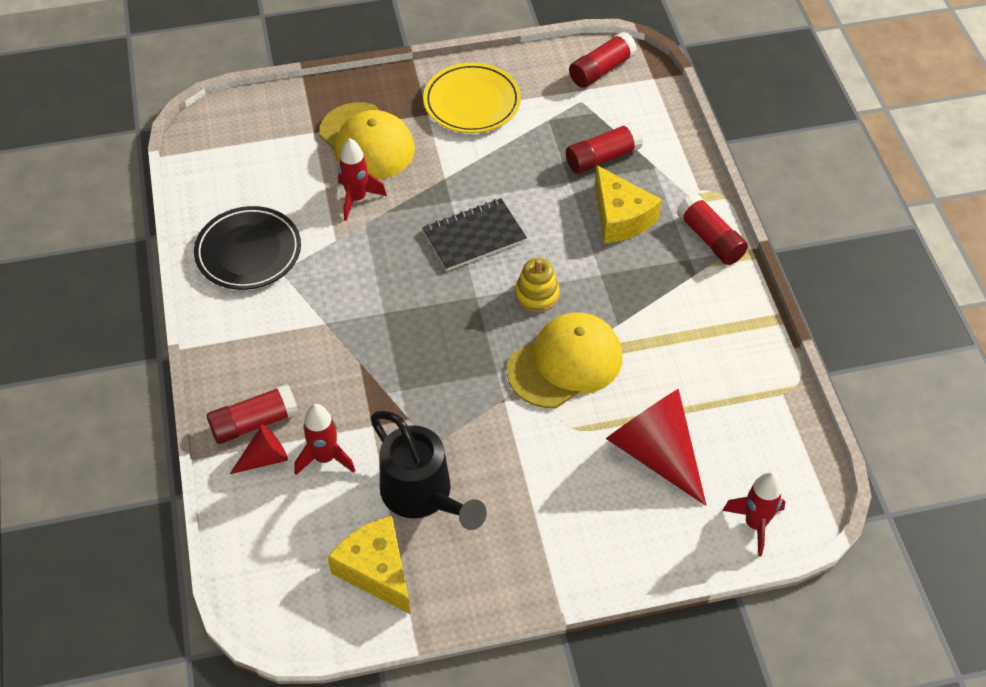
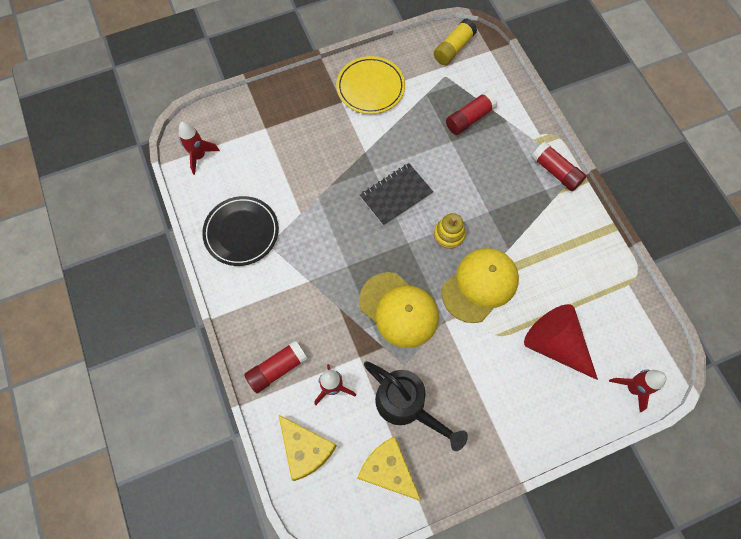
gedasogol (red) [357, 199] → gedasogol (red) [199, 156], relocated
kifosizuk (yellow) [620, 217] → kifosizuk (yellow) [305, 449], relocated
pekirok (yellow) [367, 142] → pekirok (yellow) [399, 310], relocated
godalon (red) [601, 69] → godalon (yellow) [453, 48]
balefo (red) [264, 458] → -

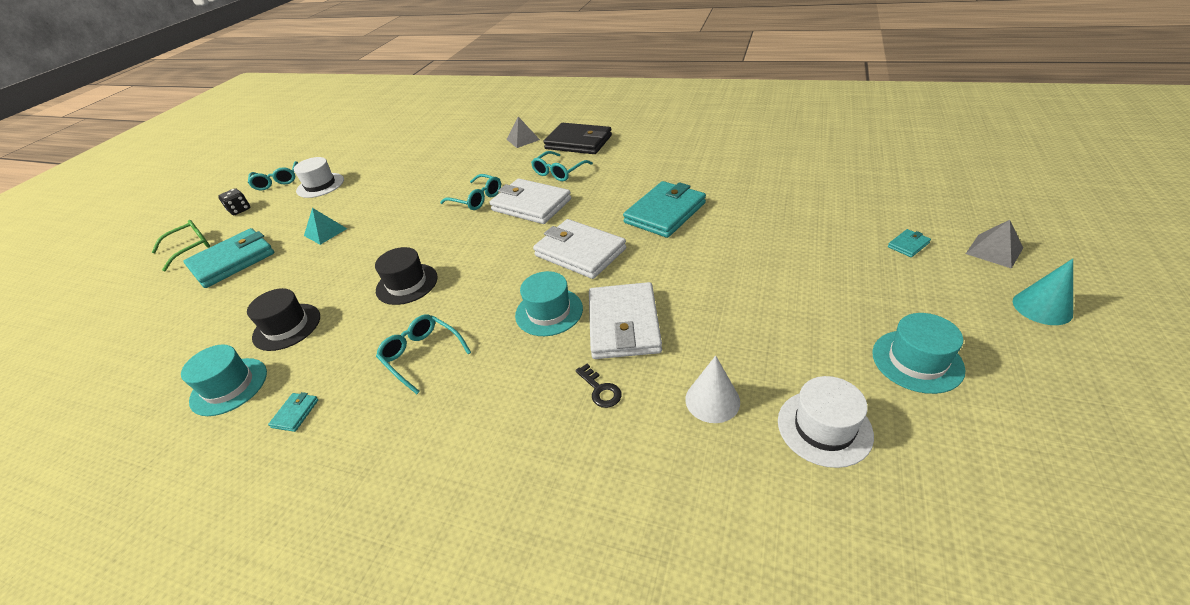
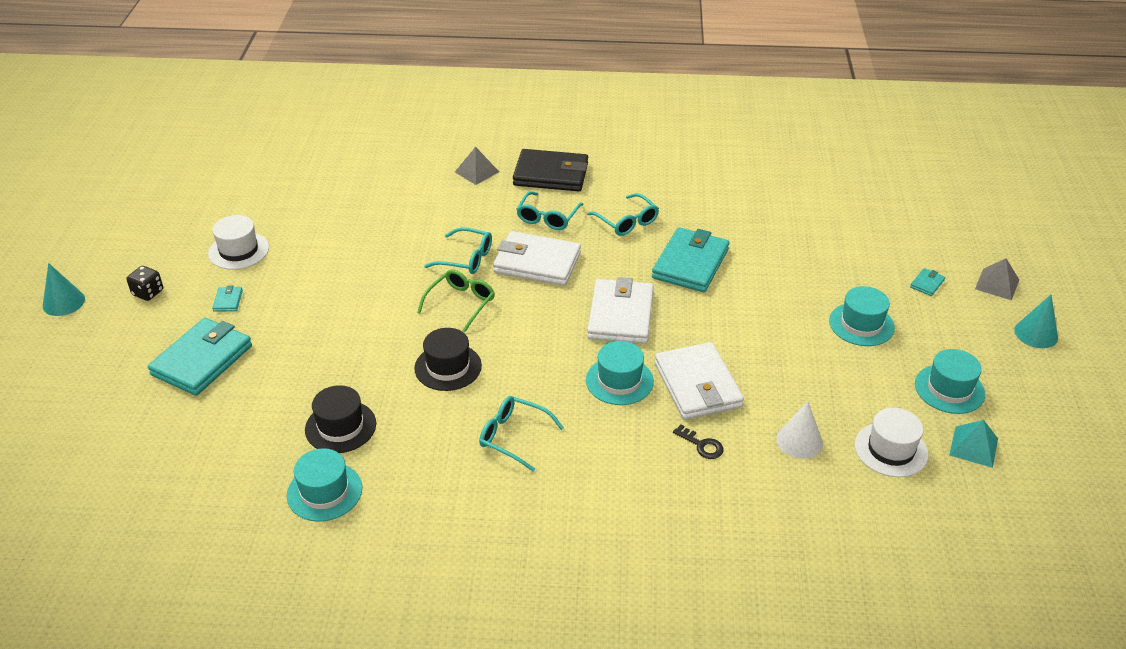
- → balefo (turquoise) [63, 302]
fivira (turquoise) [295, 413] → fivira (turquoise) [228, 301], relocated
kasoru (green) [190, 248] → kasoru (green) [461, 303], relocated
kasoru (turquoise) [277, 181] → kasoru (turquoise) [627, 222], relocated
fivira (white) [580, 252] → fivira (white) [620, 315], 75 degrees clockwise
- → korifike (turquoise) [861, 324]
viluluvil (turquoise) [325, 232] → viluluvil (turquoise) [973, 446], relocated

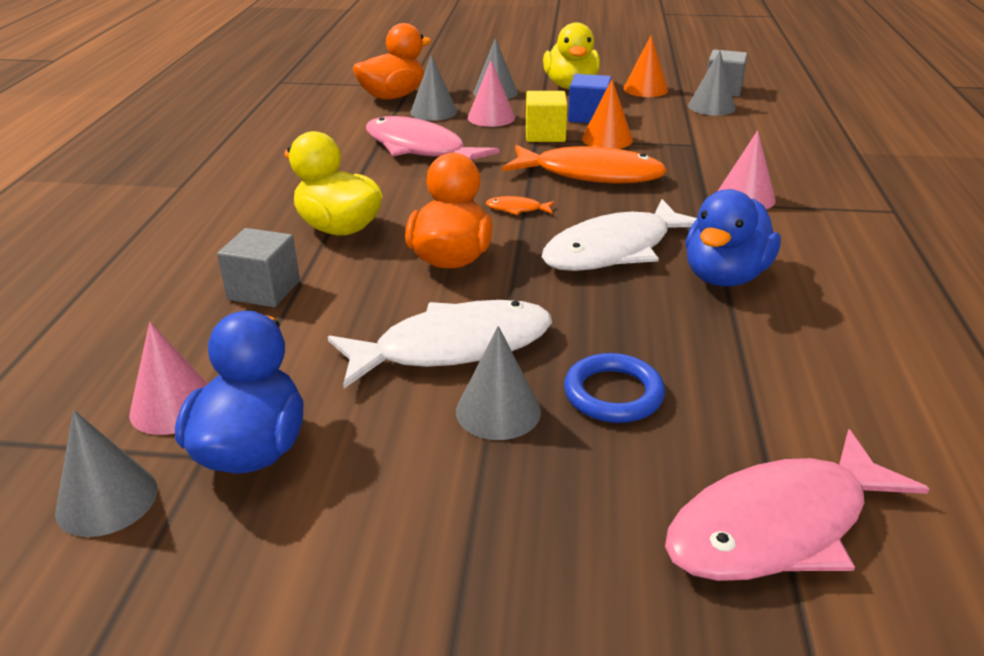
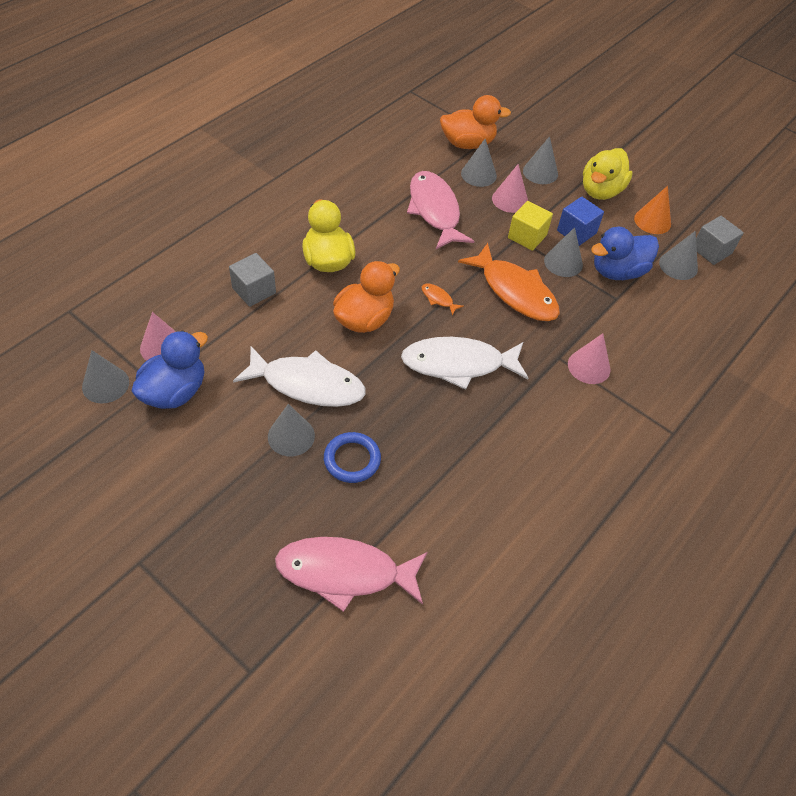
balefo (orange) [607, 139] → balefo (grey) [563, 262]
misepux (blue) [725, 276] → misepux (blue) [617, 271], relocated

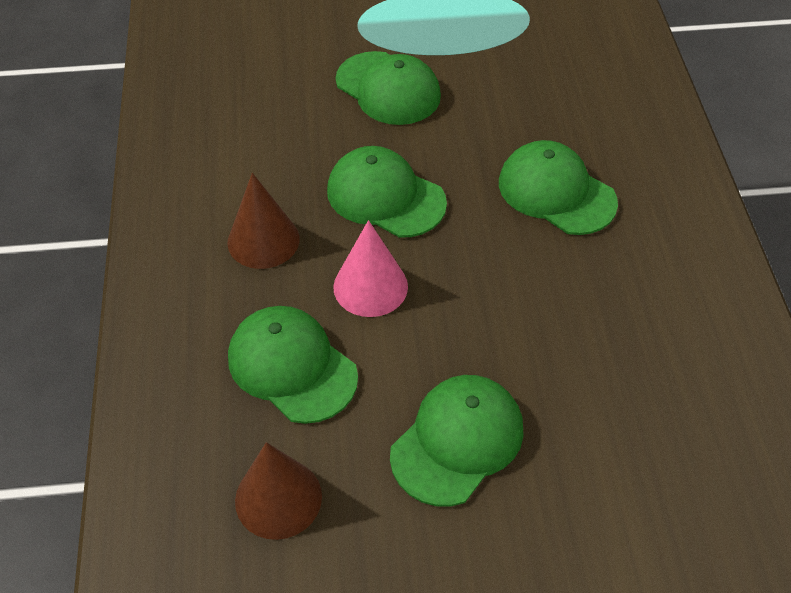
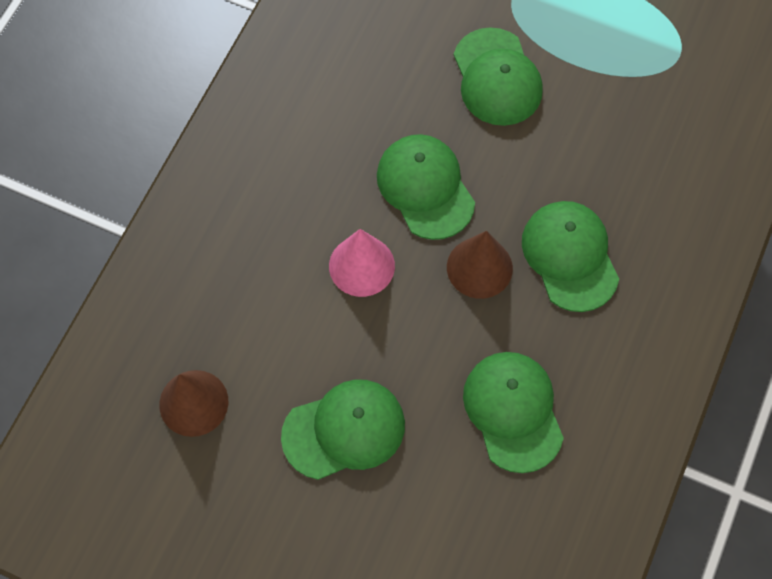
balefo (brown) [263, 240] → balefo (brown) [479, 267], relocated
pekirok (green) [292, 366] → pekirok (green) [513, 411], relocated

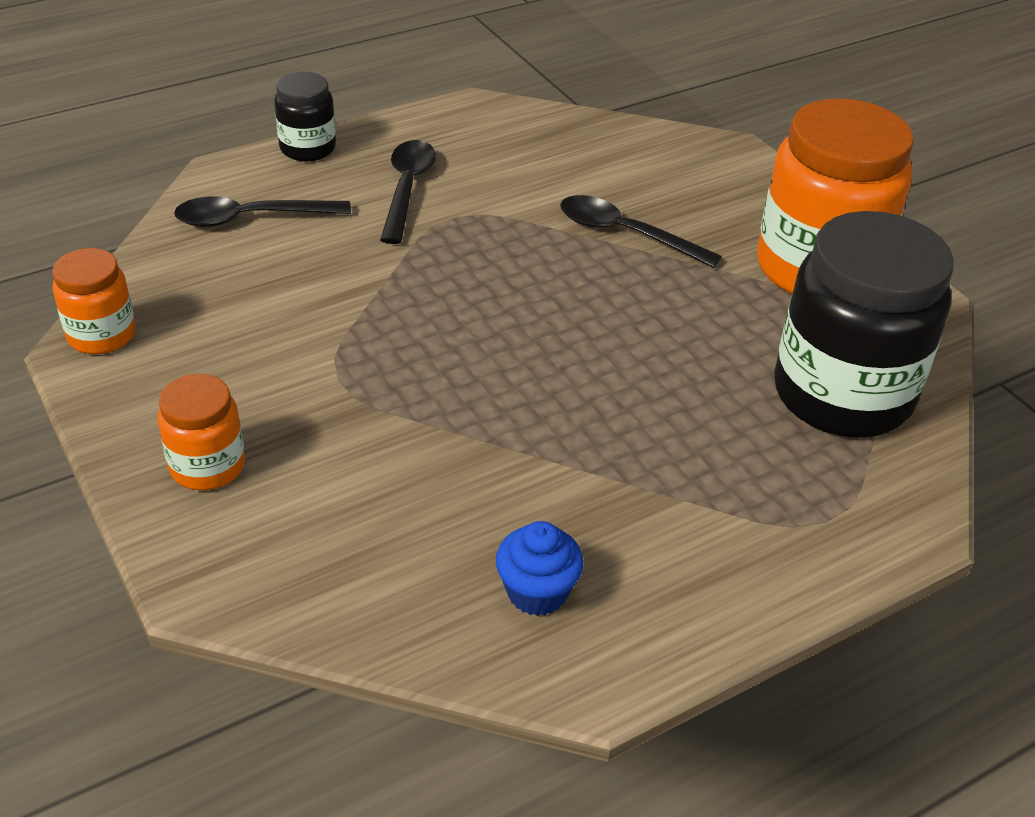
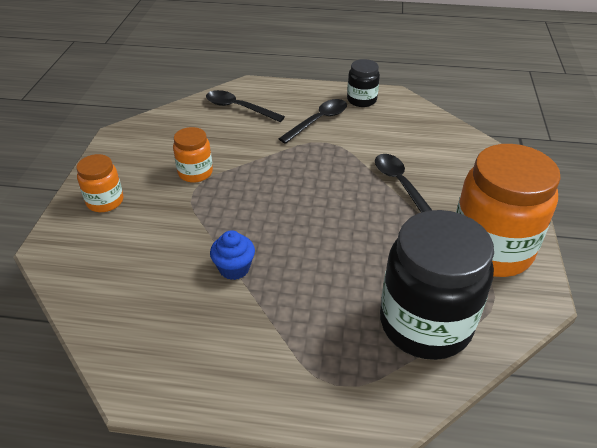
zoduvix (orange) [102, 335] → zoduvix (orange) [195, 173], relocated
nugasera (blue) [537, 592] → nugasera (blue) [234, 268], relocated
zoduvix (black) [308, 148] → zoduvix (black) [361, 100], relocated

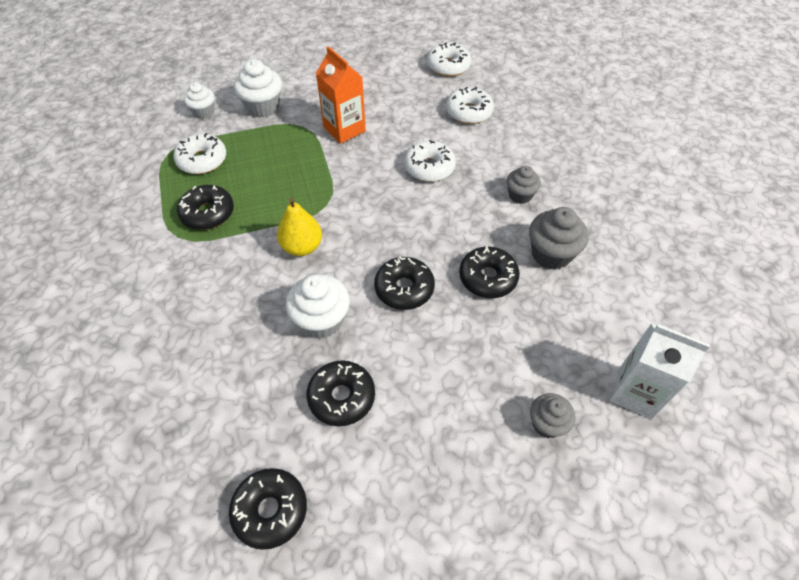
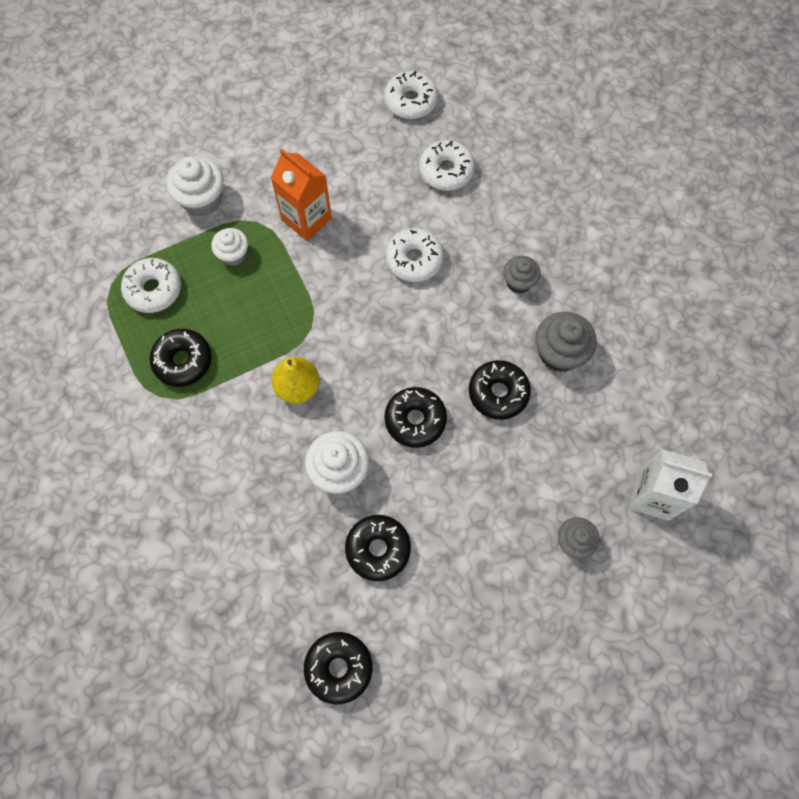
nugasera (white) [204, 112] → nugasera (white) [233, 255], relocated

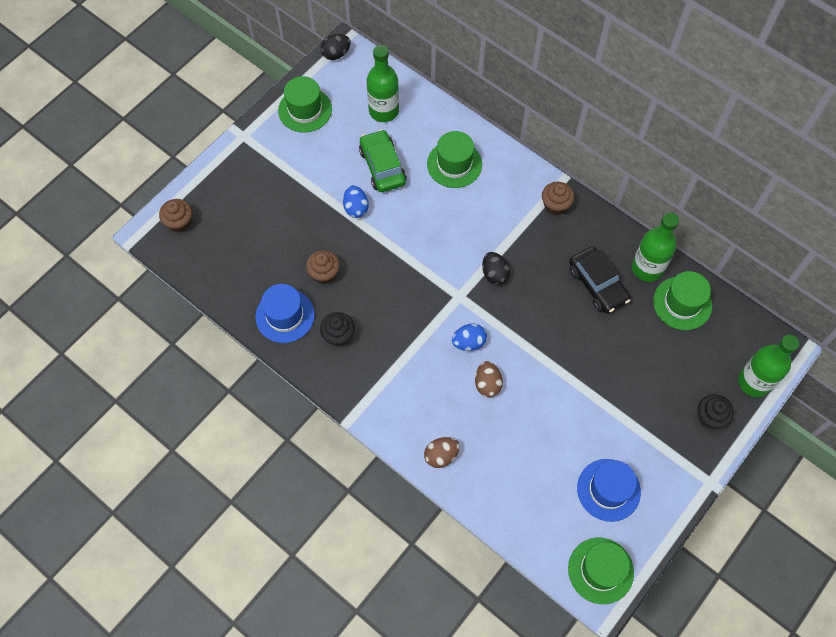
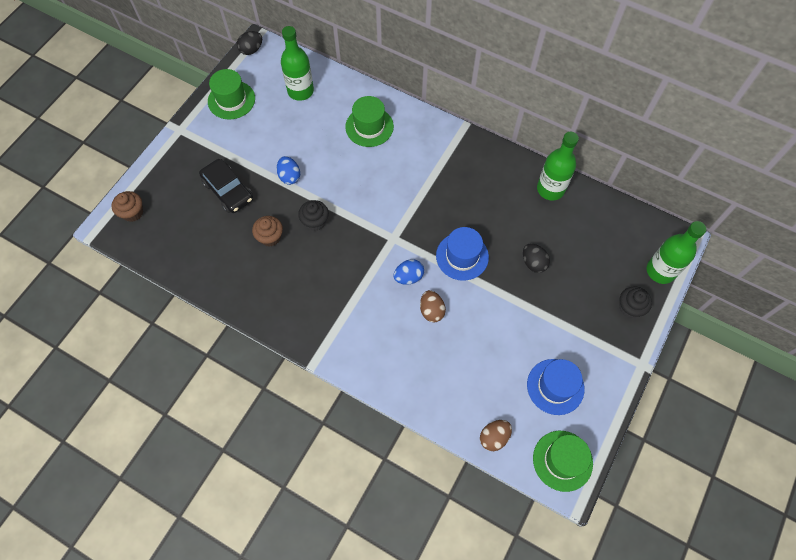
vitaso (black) [597, 284] → vitaso (black) [228, 191], relocated
nugasera (black) [338, 335] → nugasera (black) [315, 221], relocated
korifike (blue) [285, 315] → korifike (blue) [462, 256], relocated
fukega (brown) [441, 455] → fukega (brown) [494, 437], relocated
fukega (black) [494, 274] → fukega (black) [533, 263], relocated
vitaso (green) [382, 166] → -
nugasera (brown) [555, 205] → -
korifike (green) [682, 303] → -

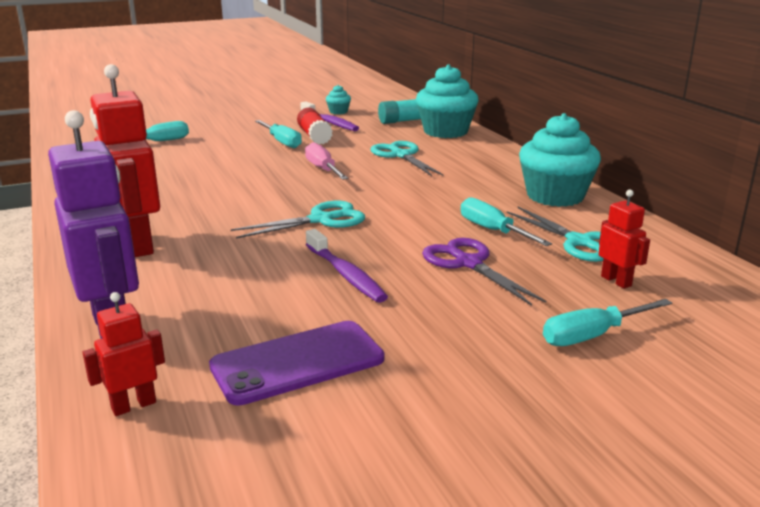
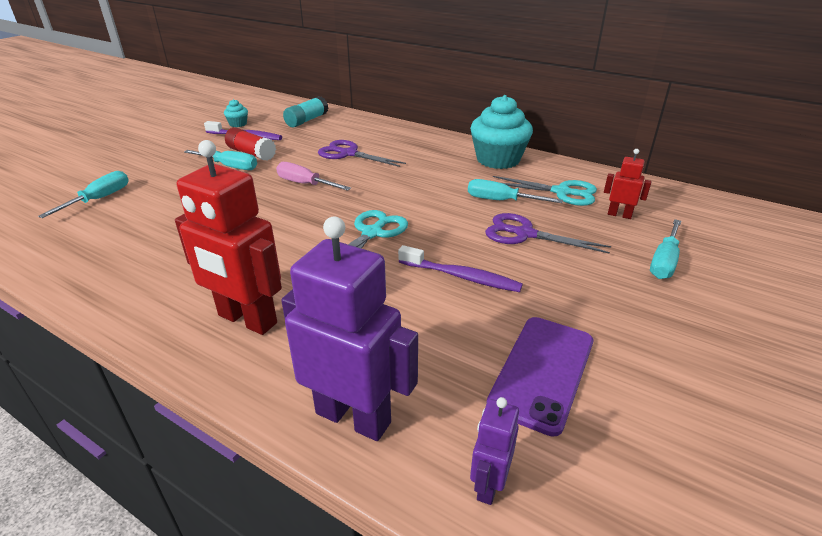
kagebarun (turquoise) [401, 155] → kagebarun (purple) [348, 154]
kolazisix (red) [133, 405] → kolazisix (purple) [488, 484]
nugasera (turquoise) [445, 131] → -

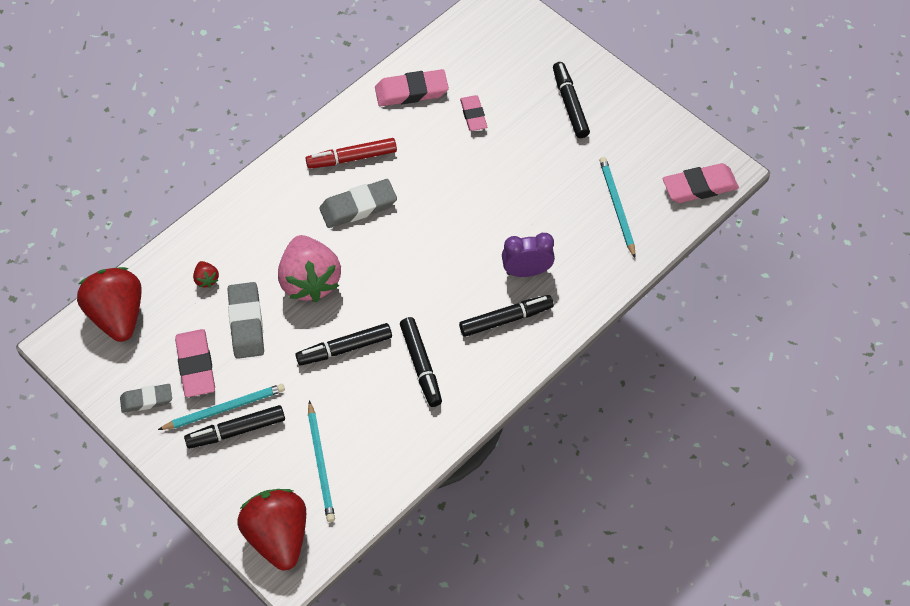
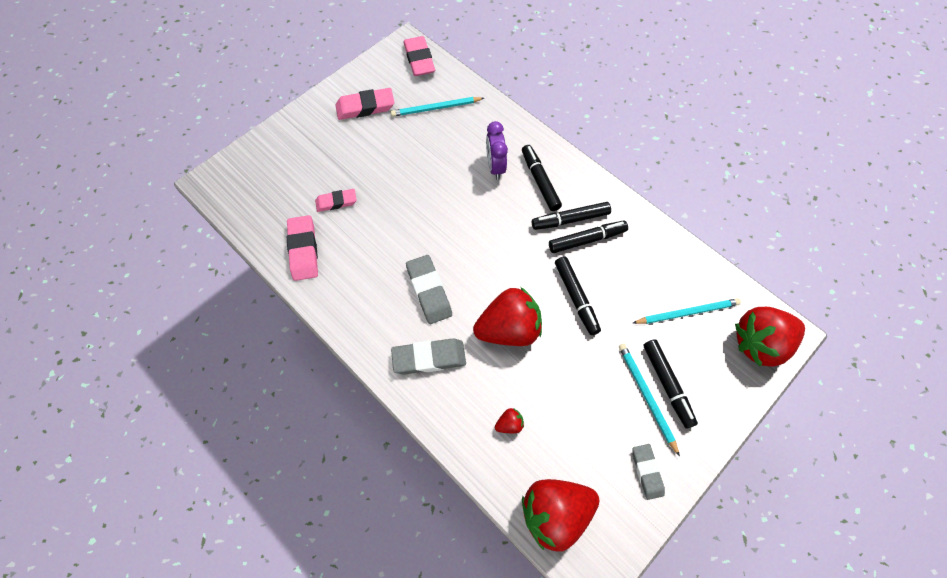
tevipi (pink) [196, 366] → tevipi (pink) [365, 107], relocated
tevipi (grey) [246, 323] → tevipi (grey) [429, 358], relocated
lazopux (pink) [309, 281] → lazopux (red) [509, 329]
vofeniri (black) [570, 104] → vofeniri (black) [570, 219], relocated
vofeniri (red) [352, 158] → -

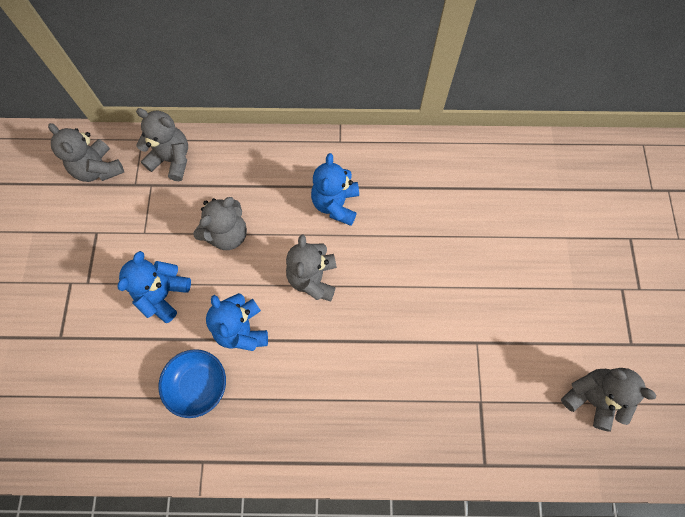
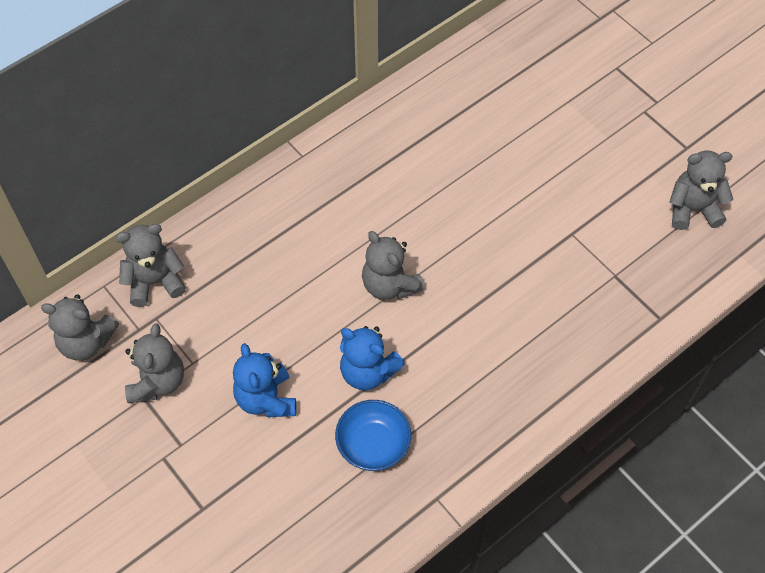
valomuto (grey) [227, 234] → valomuto (grey) [157, 381], relocated
valomuto (blue) [336, 204] → -

